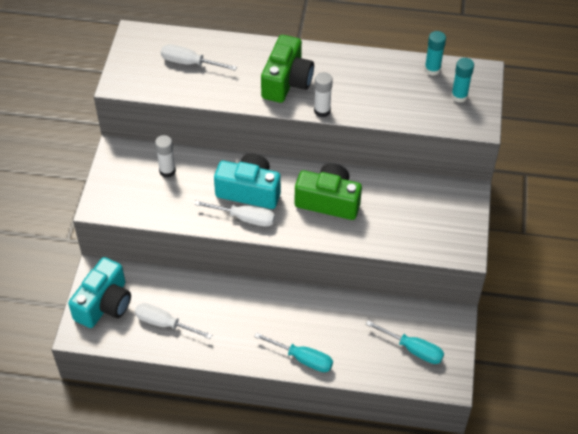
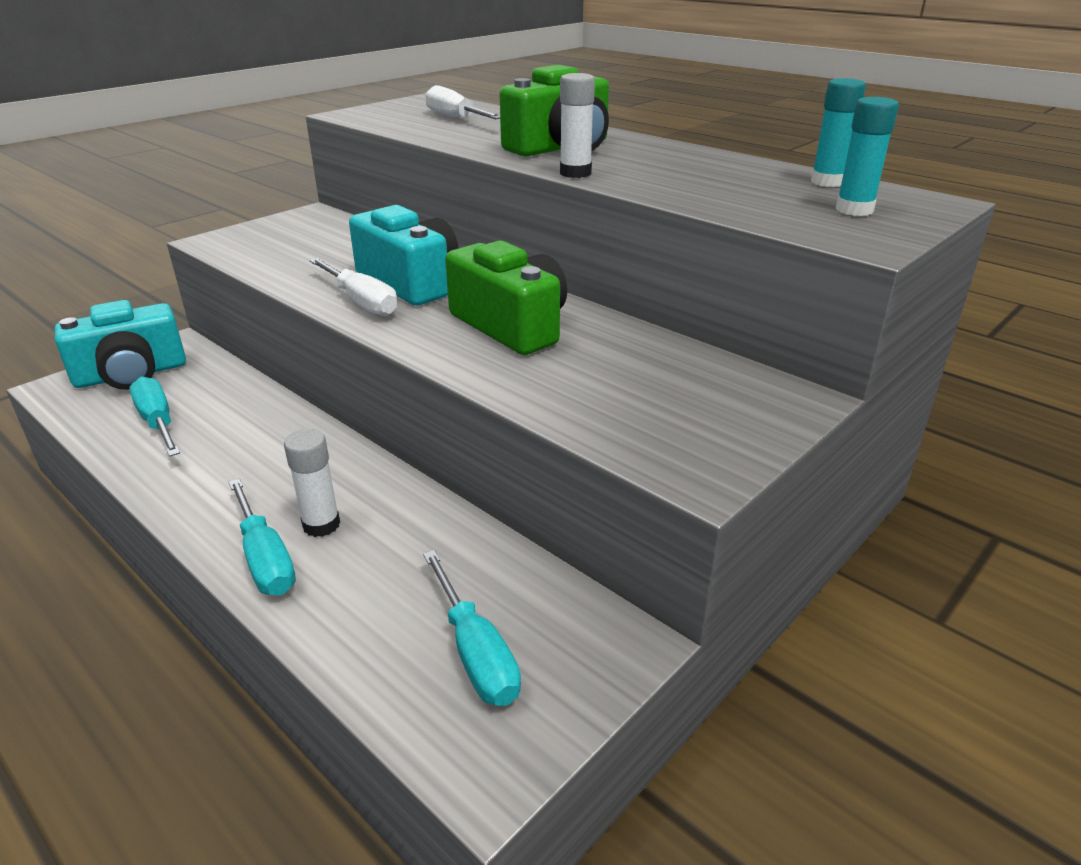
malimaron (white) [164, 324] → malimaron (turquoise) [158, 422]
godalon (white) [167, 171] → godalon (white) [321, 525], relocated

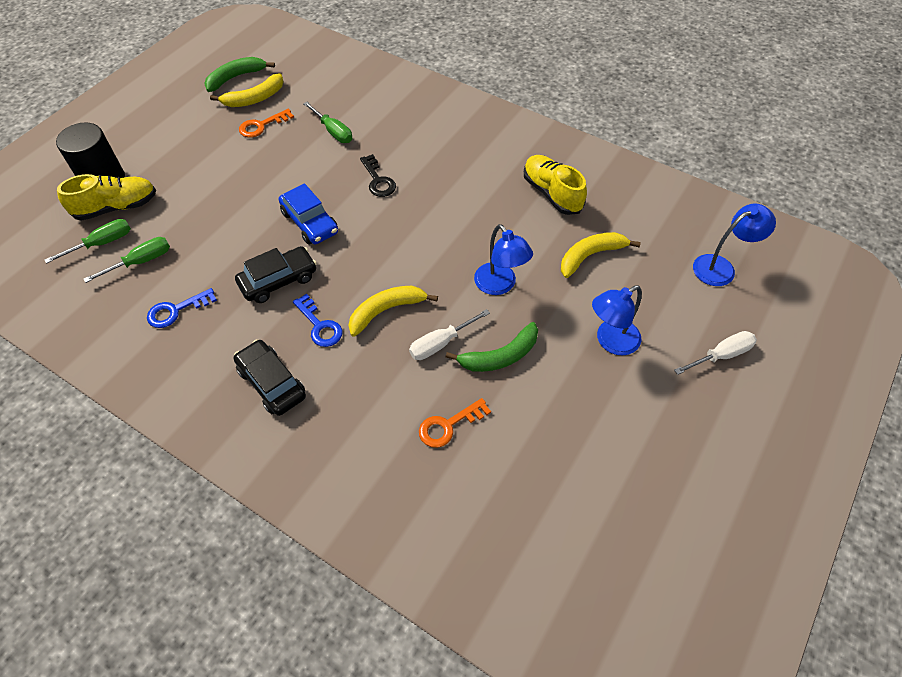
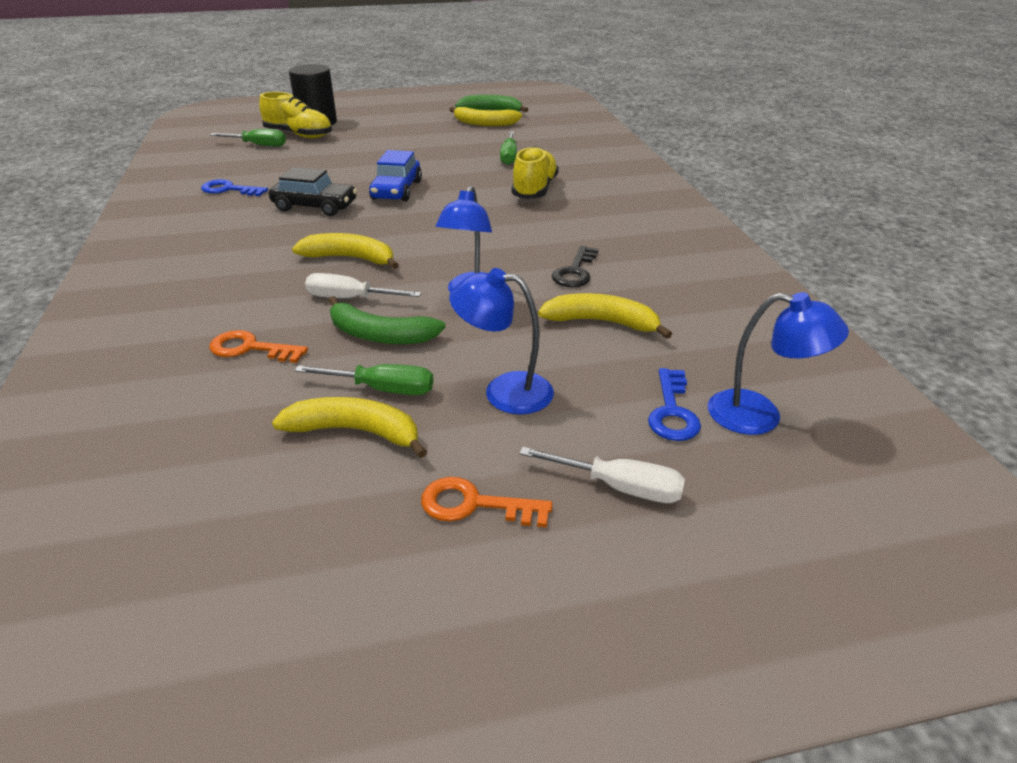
- → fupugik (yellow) [356, 431]
malimaron (green) [141, 262] → malimaron (green) [382, 389], relocated
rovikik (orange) [262, 125] → rovikik (orange) [475, 504], relocated
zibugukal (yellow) [552, 193] → zibugukal (yellow) [534, 189], relocated
rovikik (black) [378, 180] → rovikik (black) [575, 271], relocated
rovikik (blue) [319, 325] → rovikik (blue) [672, 411], relocated
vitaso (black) [272, 383] → -

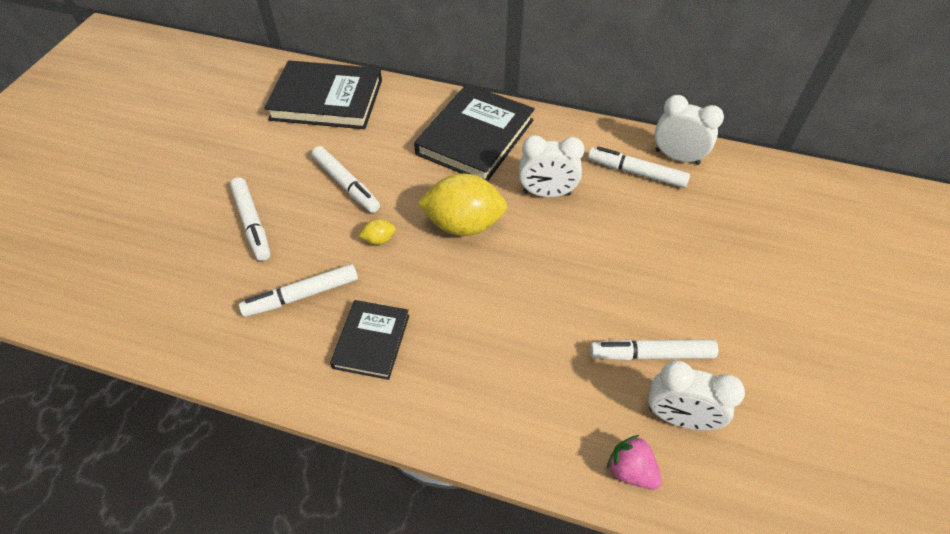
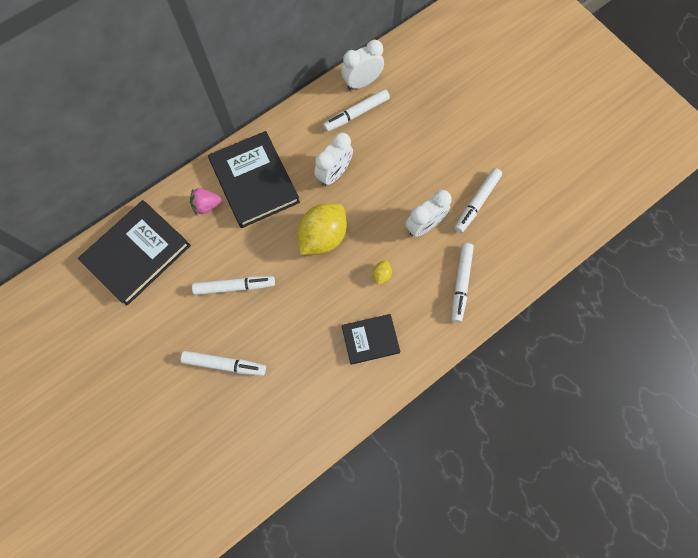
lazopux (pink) [630, 470] → lazopux (pink) [207, 205], relocated
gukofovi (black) [371, 341] → gukofovi (black) [370, 339], 60 degrees counterclockwise
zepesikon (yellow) [379, 240] → zepesikon (yellow) [381, 275], relocated
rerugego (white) [679, 417] → rerugego (white) [424, 225], relocated
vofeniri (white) [302, 295] → vofeniri (white) [460, 283], relocated

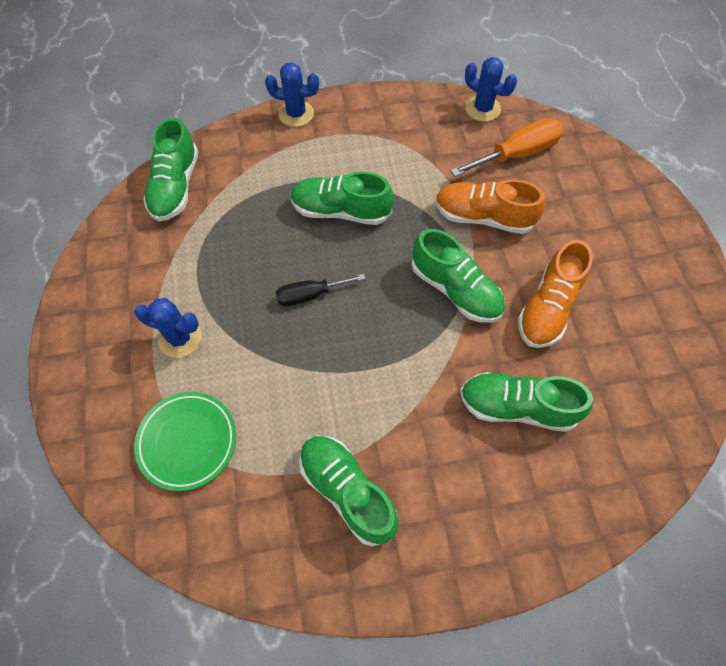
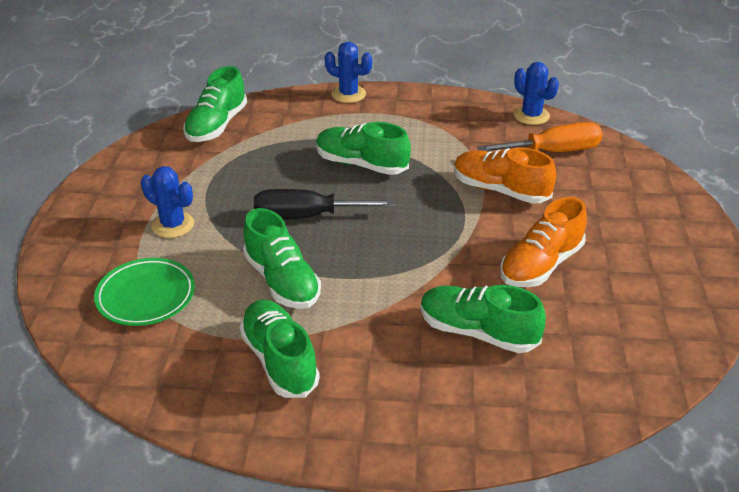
zibugukal (green) [455, 290] → zibugukal (green) [282, 281], relocated
malimaron (black) [310, 295] → malimaron (black) [306, 216], x1.56

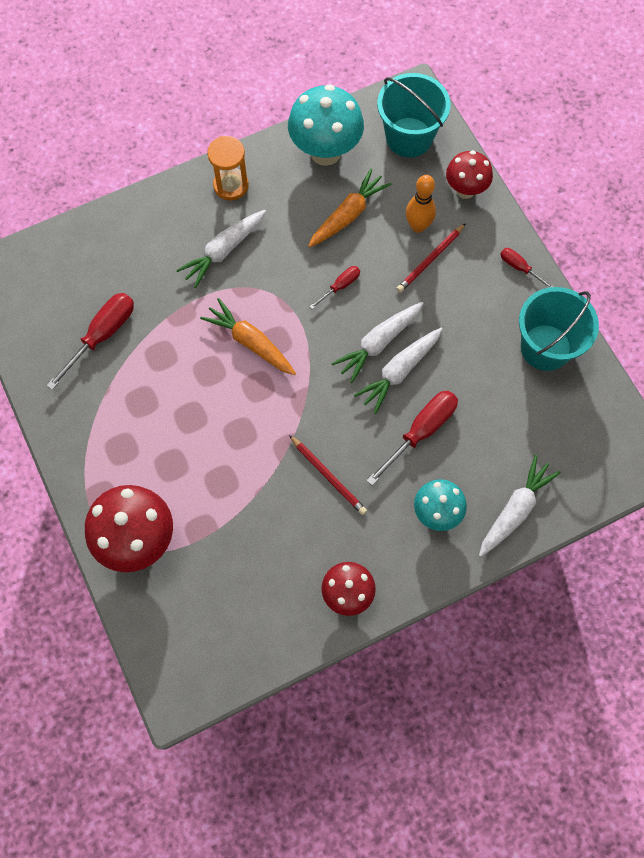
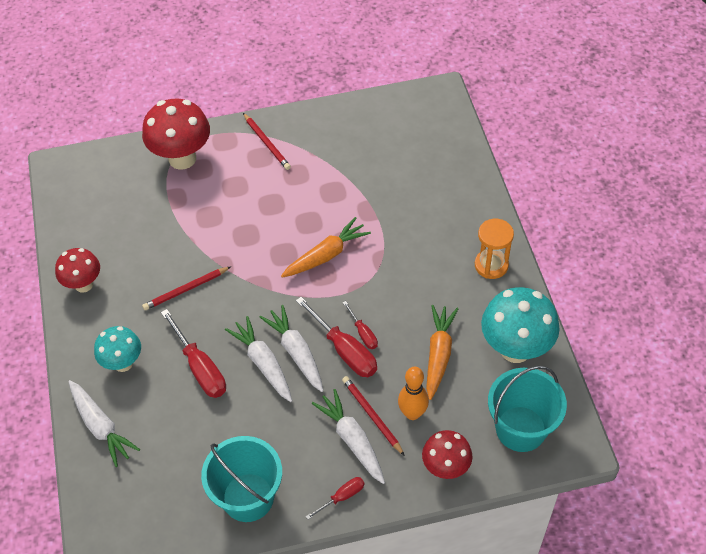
- → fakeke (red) [267, 143]
malimaron (red) [102, 335] → malimaron (red) [345, 350], relocated
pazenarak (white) [224, 251] → pazenarak (white) [352, 440], relocated
pazenarak (orange) [348, 215] → pazenarak (orange) [438, 354], 135 degrees counterclockwise

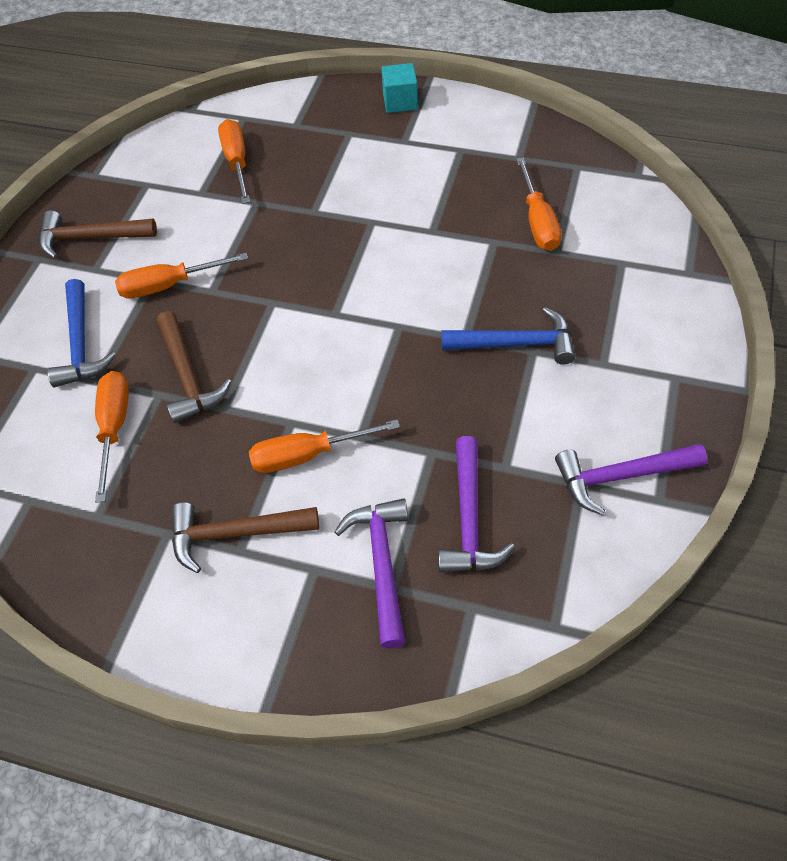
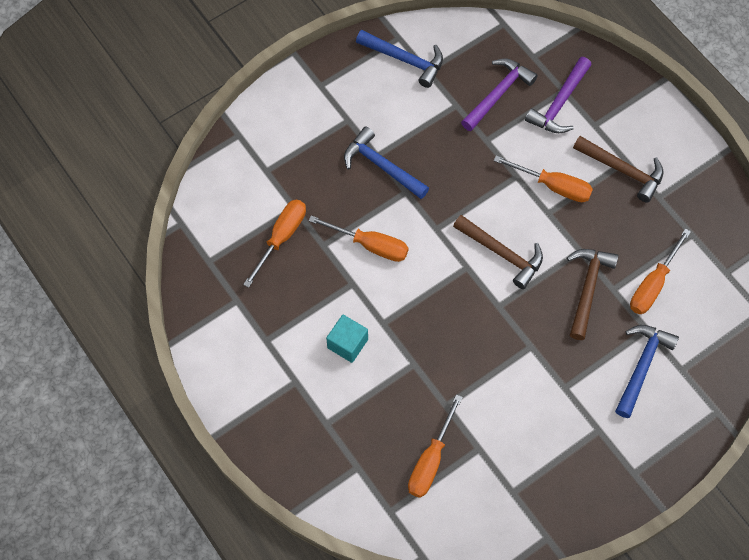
malimaron (orange) [169, 285] → malimaron (orange) [370, 245], relocated
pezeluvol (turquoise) [400, 101] → pezeluvol (turquoise) [347, 343], relocated
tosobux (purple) [620, 476] → tosobux (blue) [405, 60]
tosobux (brown) [91, 238] → tosobux (brown) [502, 253], relocated

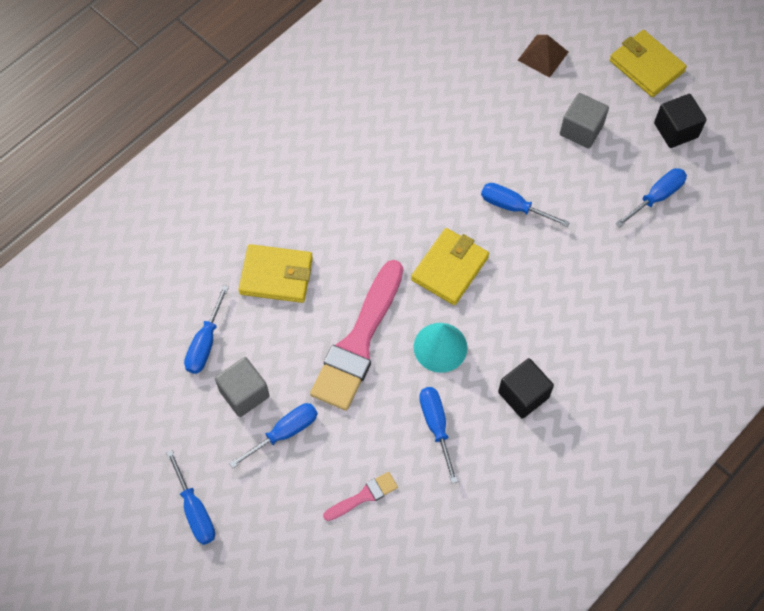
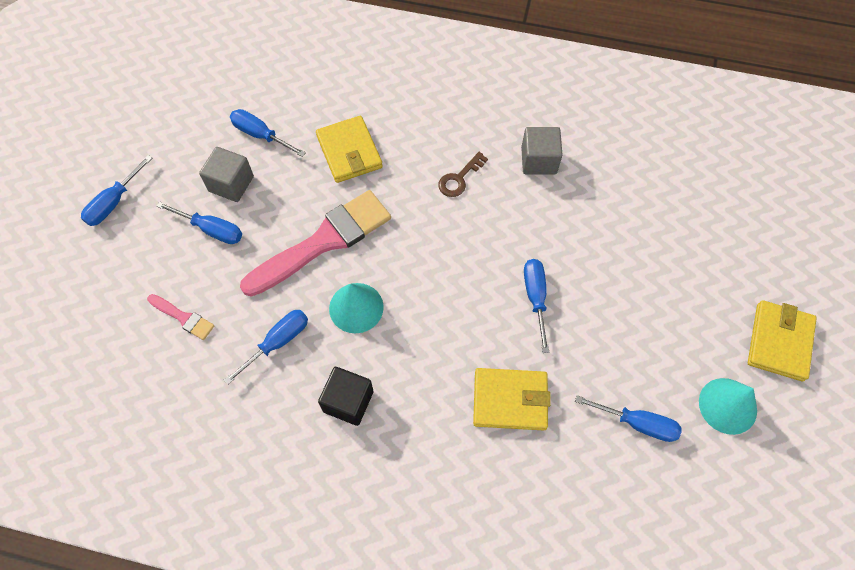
malimaron (blue) [205, 343] → malimaron (blue) [261, 135], 45 degrees clockwise
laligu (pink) [358, 342] → laligu (pink) [323, 241], 150 degrees clockwise
- → rovikik (brown) [459, 178]
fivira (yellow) [449, 268] → fivira (yellow) [510, 400], relocated
pezeluvol (grey) [581, 130] → pezeluvol (grey) [538, 160], relocated
pezeluvol (black) [676, 130] → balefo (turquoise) [727, 405]
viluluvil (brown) [543, 56] → -

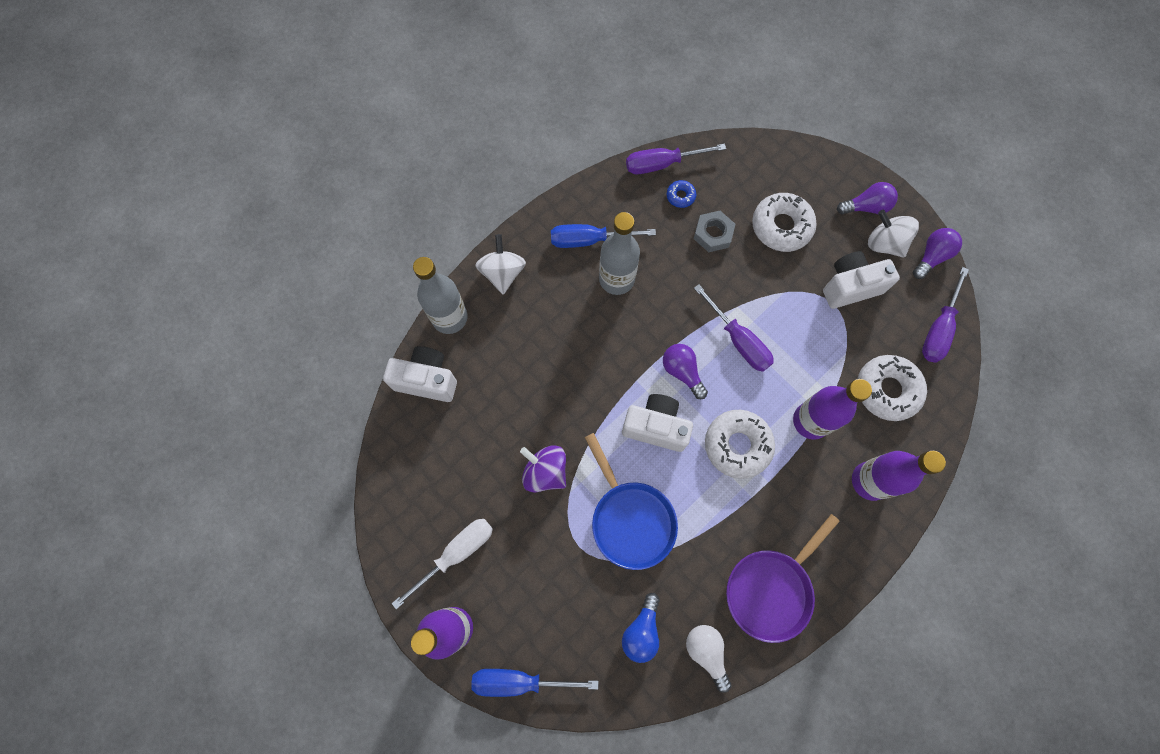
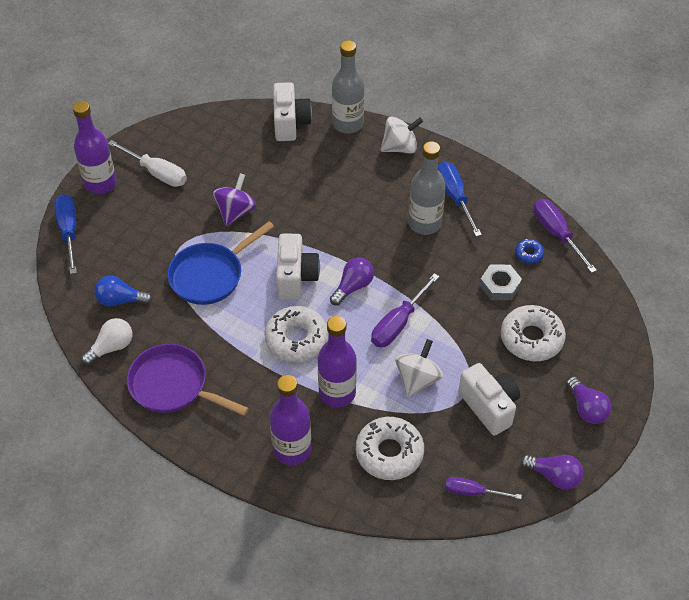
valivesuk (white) [884, 244] → valivesuk (white) [417, 379], relocated
malimaron (purple) [938, 329] → malimaron (purple) [472, 492], x0.65

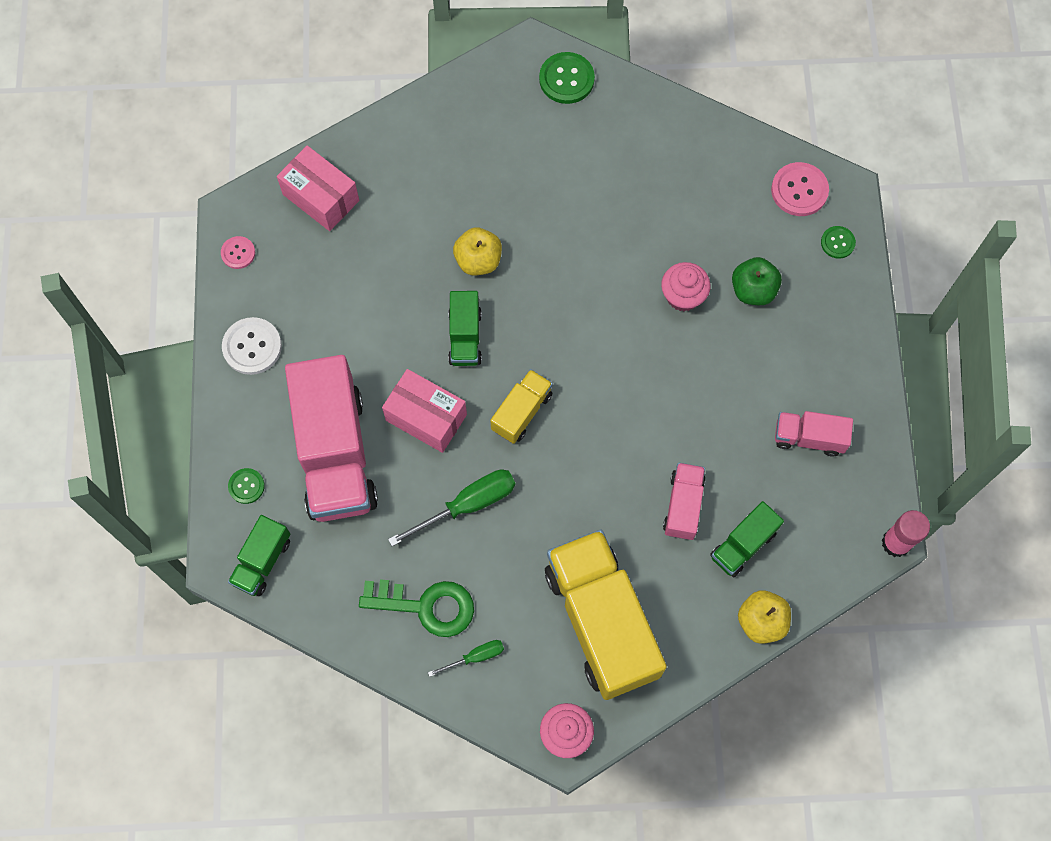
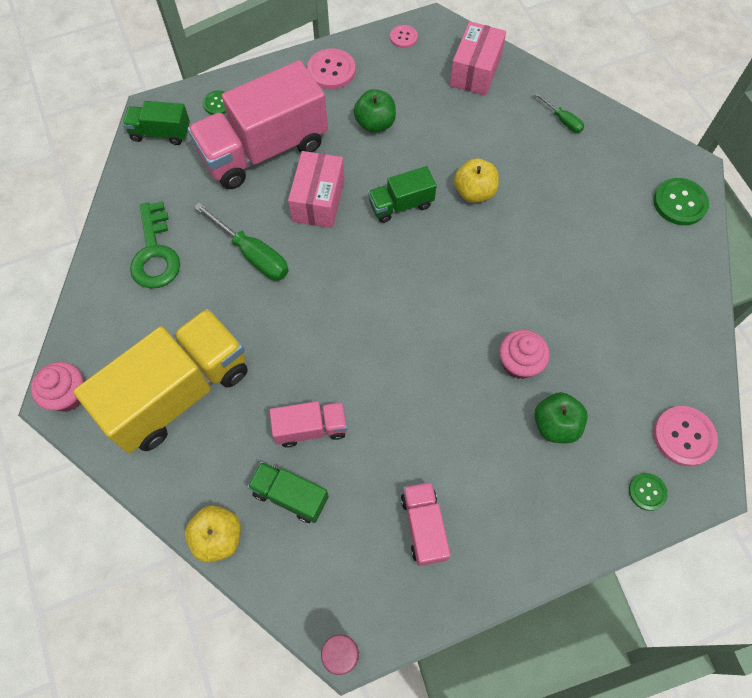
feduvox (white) [252, 347] → feduvox (pink) [331, 70]
- → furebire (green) [375, 124]
malimaron (green) [475, 657] → malimaron (green) [562, 120], relocated
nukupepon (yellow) [521, 412] → -

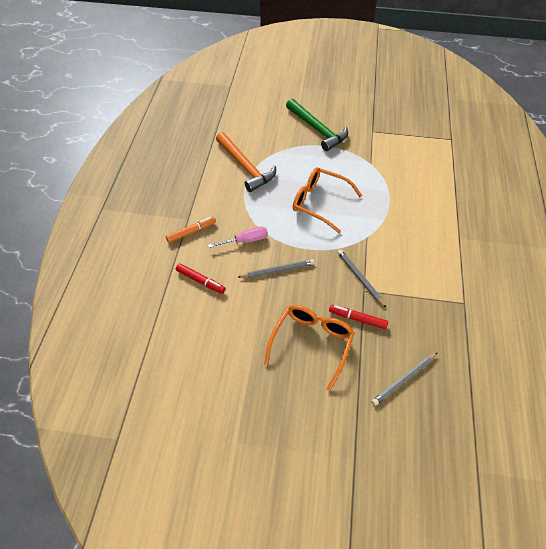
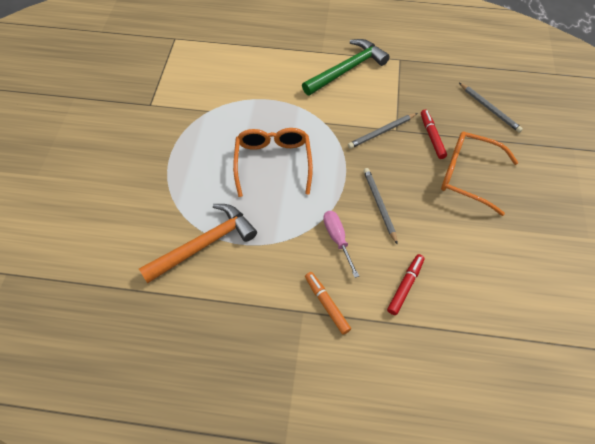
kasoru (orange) [319, 202] → kasoru (orange) [273, 162], 150 degrees clockwise
tosobux (green) [317, 129] → tosobux (green) [347, 69], relocated
vofeniri (red) [358, 319] → vofeniri (red) [432, 137], 150 degrees clockwise

